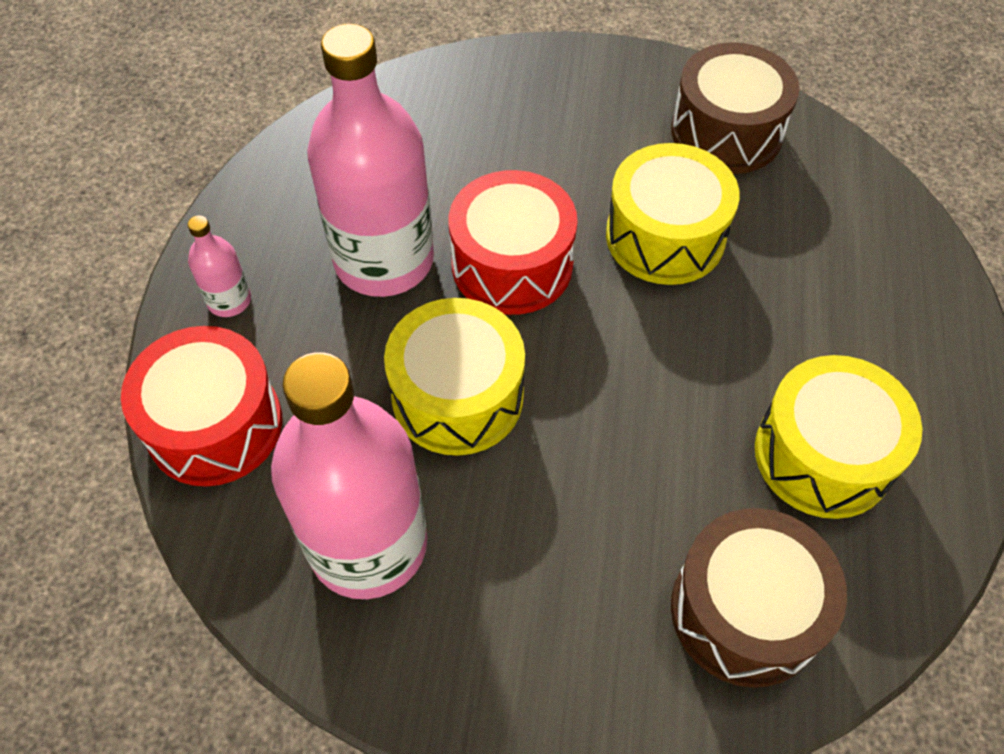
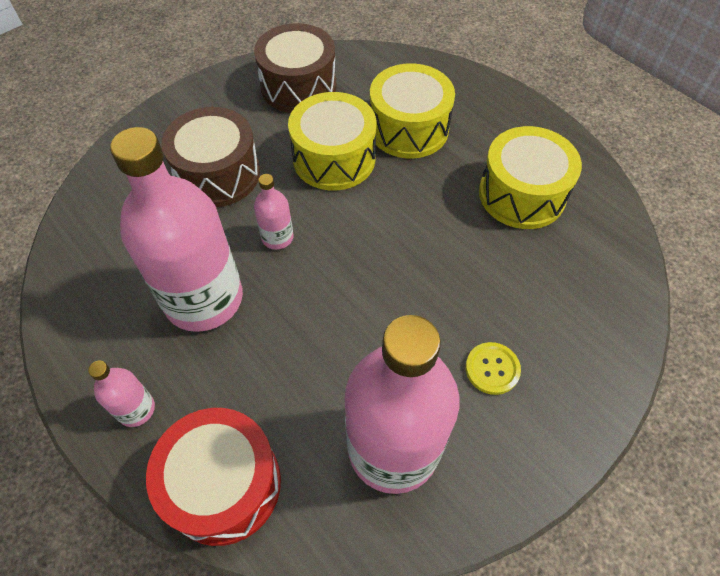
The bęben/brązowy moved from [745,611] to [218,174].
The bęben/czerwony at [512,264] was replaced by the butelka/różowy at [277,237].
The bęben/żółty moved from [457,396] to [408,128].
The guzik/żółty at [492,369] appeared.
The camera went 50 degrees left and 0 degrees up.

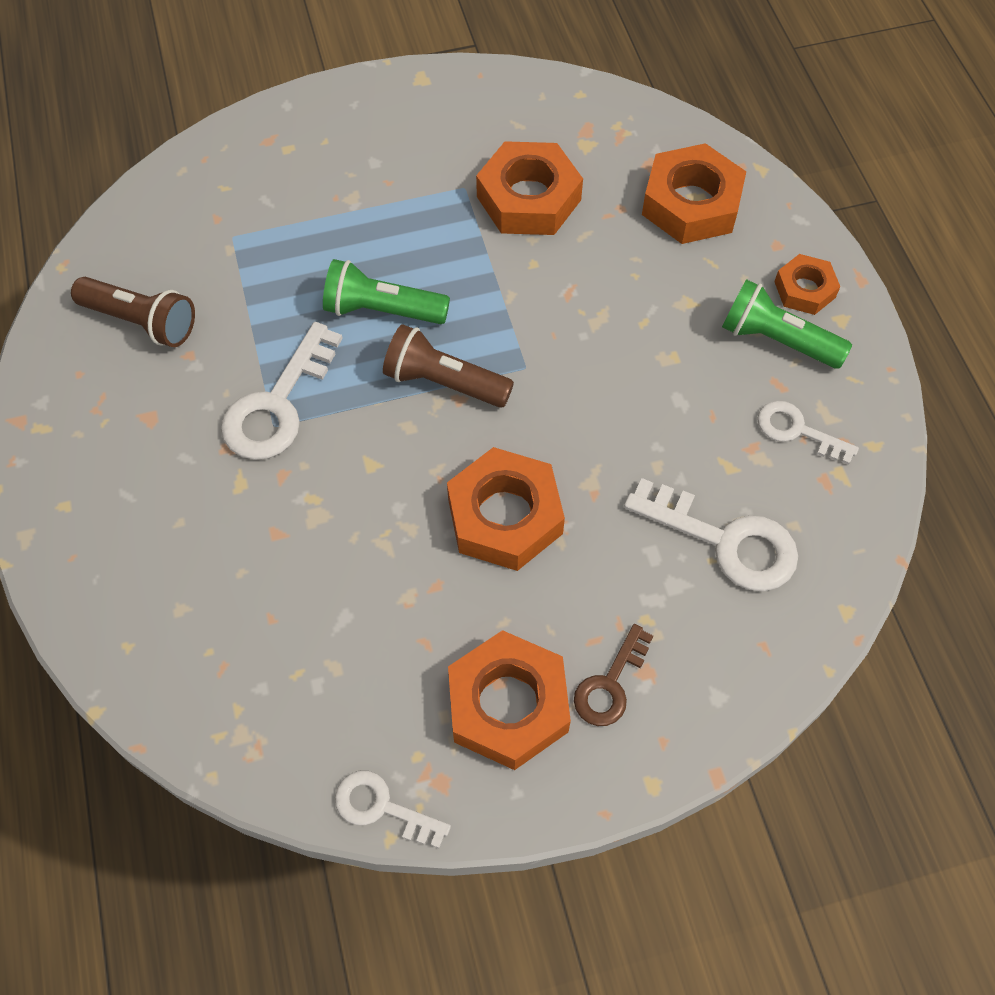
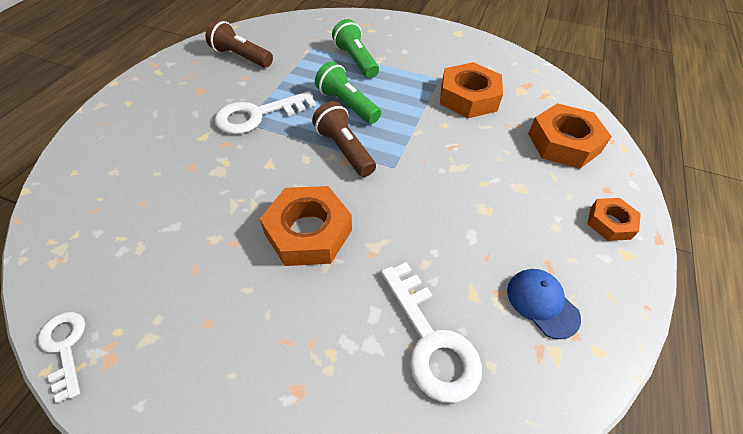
The latarka/brązowy at [141,321] turned 150 degrees clockwise.
The latarka/zielony moved from [777,340] to [356,60].
The klucz/biały at [797,431] was replaced by the czapka/niebieski at [542,303].
The nakrętka/pomarańczowy at [508,705] disappeared.
The klucz/brązowy at [610,684] disappeared.
The camera went 35 degrees right and 10 degrees down.

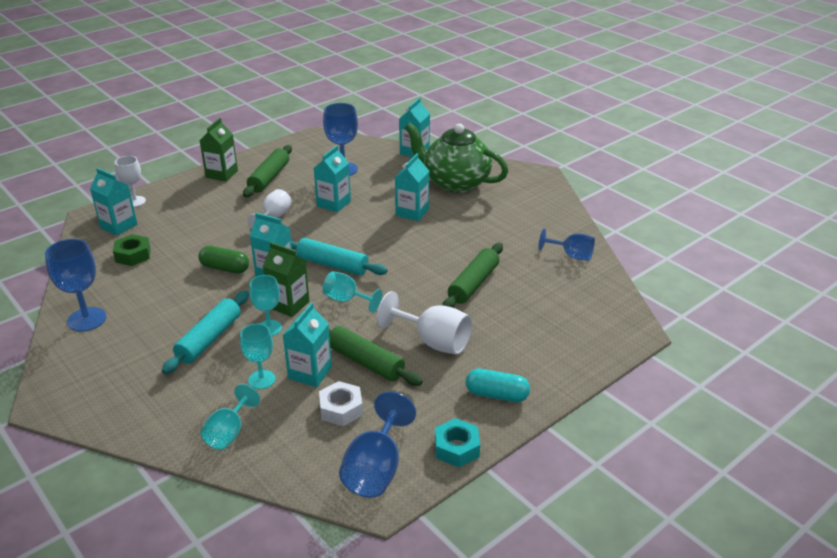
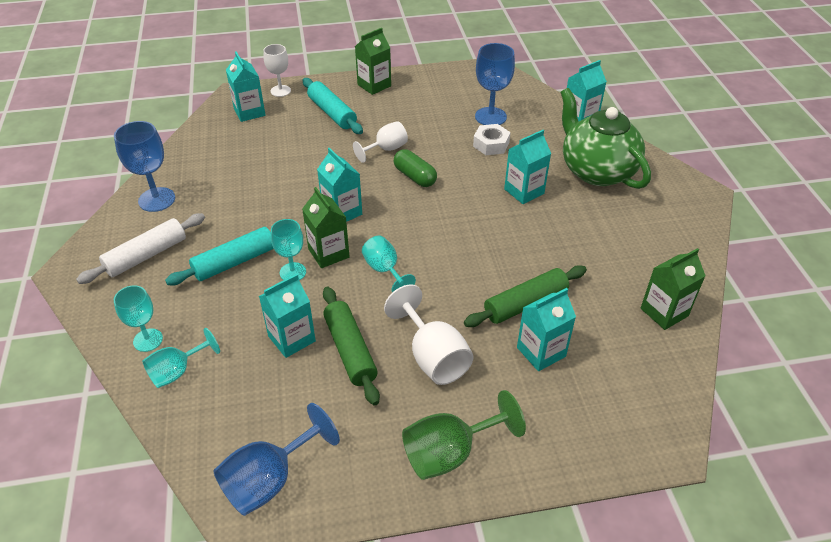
The wałek do ciasta/biały at [146,255] appeared.
The kielich/turkusowy moved from [261,379] to [148,340].
The wałek do ciasta/turkusowy moved from [332,265] to [332,113].
The kapsułka/zielony moved from [225,268] to [415,176].
The kapsułka/turkusowy at [496,395] was replaced by the kielich/zielony at [450,453].
The nakrętka/biały moved from [341,409] to [491,144].
The karton mleka/turkusowy moved from [333,203] to [541,352].
The kielich/niebieski at [571,255] was replaced by the karton mleka/zielony at [664,312].
The nakrętka/zielony at [133,255] disappeared.
The wałek do ciasta/zielony at [269,178] disappeared.
The nakrętka/turkusowy at [456,448] disappeared.
The camera went 30 degrees right and 10 degrees up.

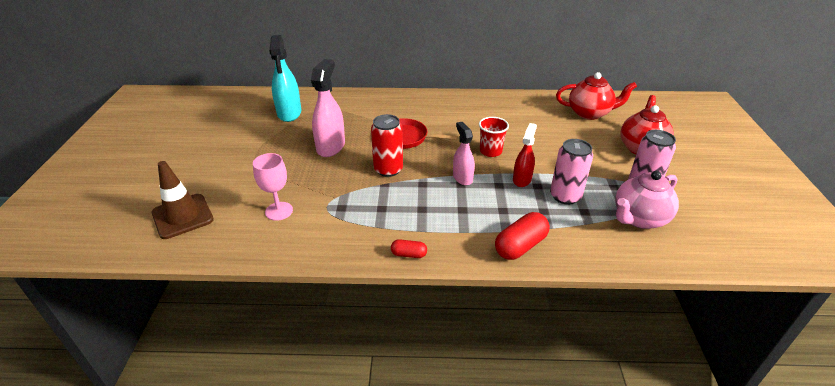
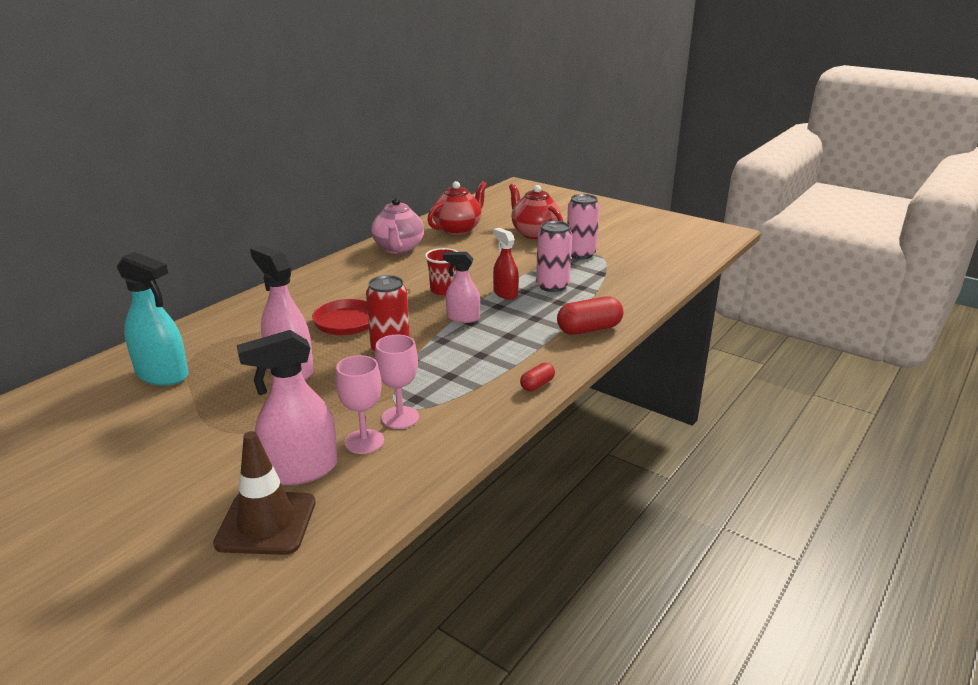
The spryskiwacz/różowy at [301,470] appeared.
The imbryk/różowy moved from [639,218] to [398,248].
The kielich/różowy at [400,417] appeared.
The kapsułka/czerwony at [520,246] turned 75 degrees clockwise.
The camera went 55 degrees left and 10 degrees down.

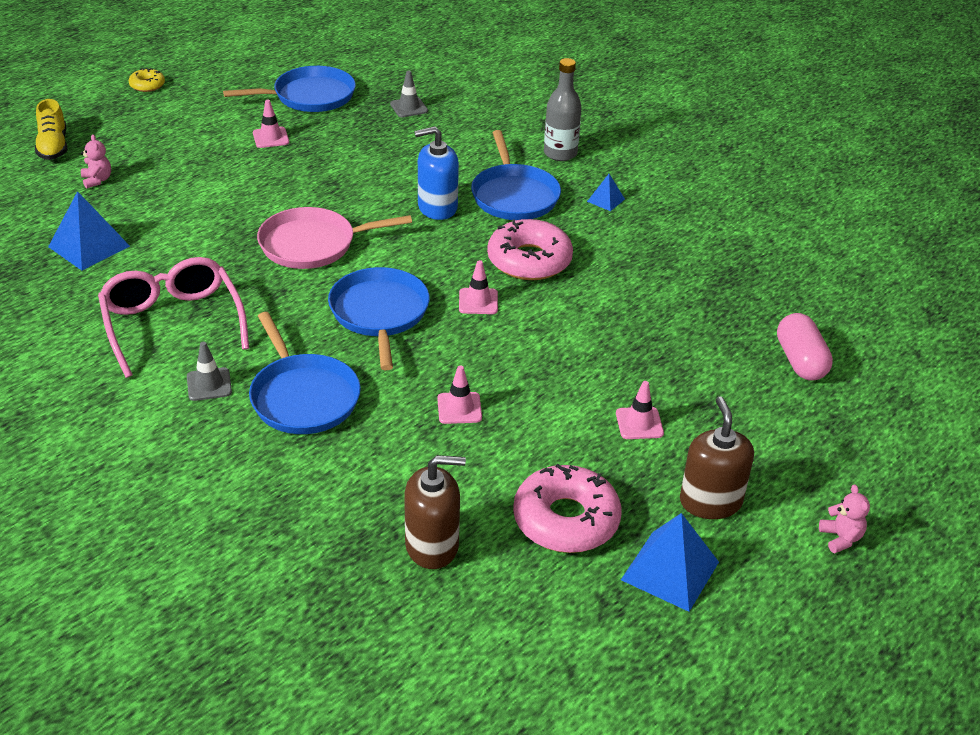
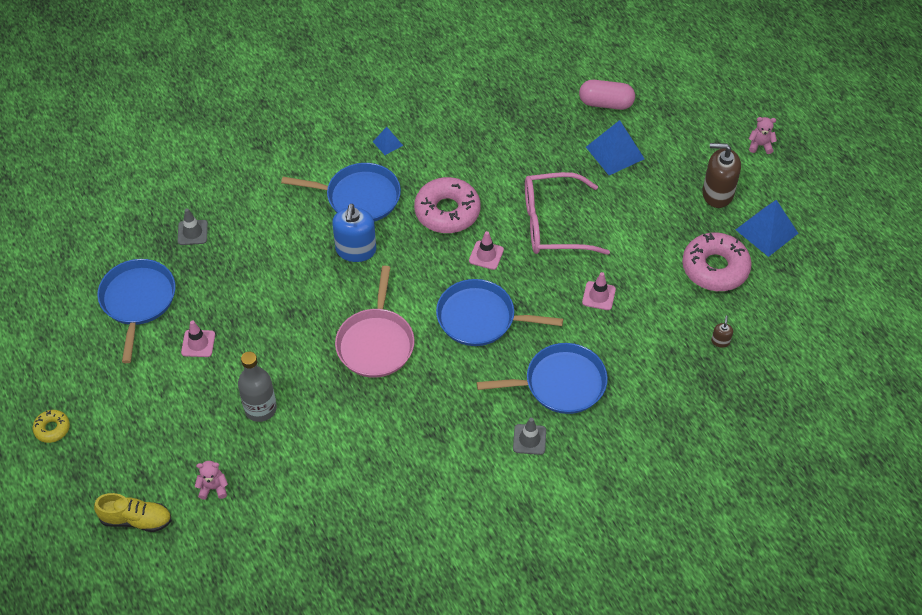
The butelka/szary moved from [560,153] to [260,409].
The okulary/różowy moved from [172,323] to [553,224].
The piramida/niebieski moved from [89,246] to [615,152].
The dozownik mydła/brązowy at [432,545] changed to 0.44 times the size.
The pachołek/różowy at [639,423] disappeared.
The camera went 70 degrees left and 15 degrees up.

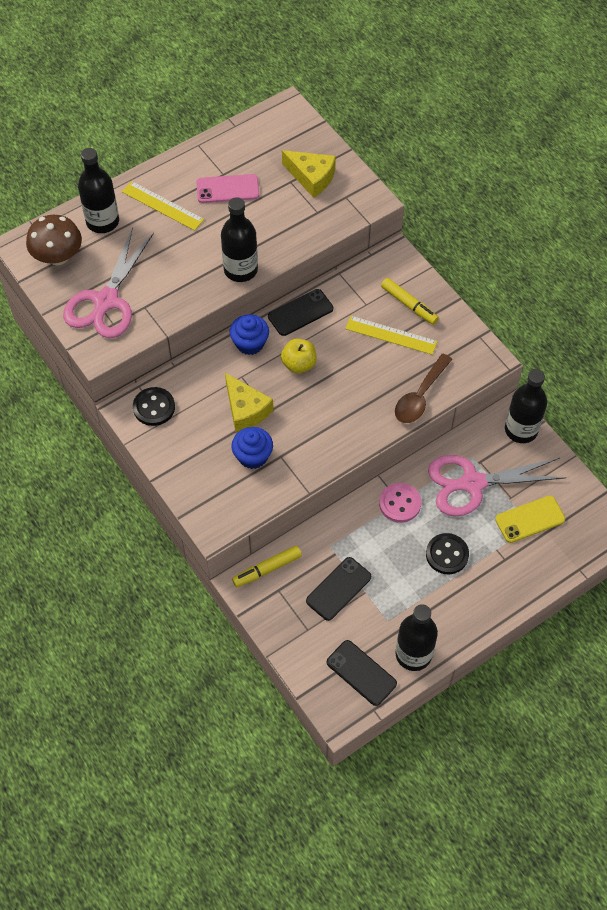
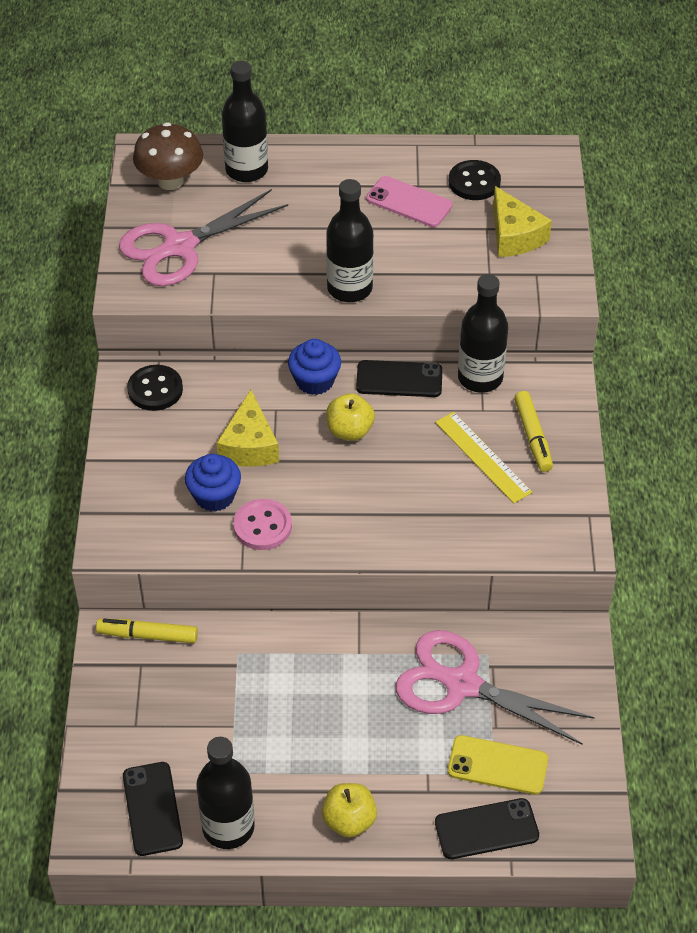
The guzik/różowy moved from [400,503] to [262,526].
The jabłko/żółty at [349,820] appeared.
The telefon/czarny moved from [338,589] to [486,829].
The guzik/czarny moved from [447,554] to [474,182].
The butelka/czarny moved from [521,430] to [480,378].
The linijka/żółty at [162,205] disappeared.
The łyżka/brązowy at [420,396] disappeared.
The camera went 35 degrees right and 10 degrees down.

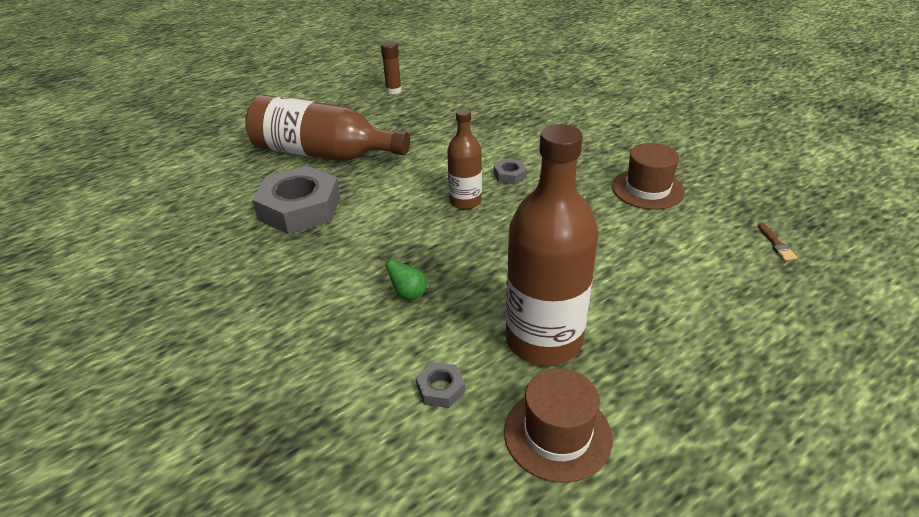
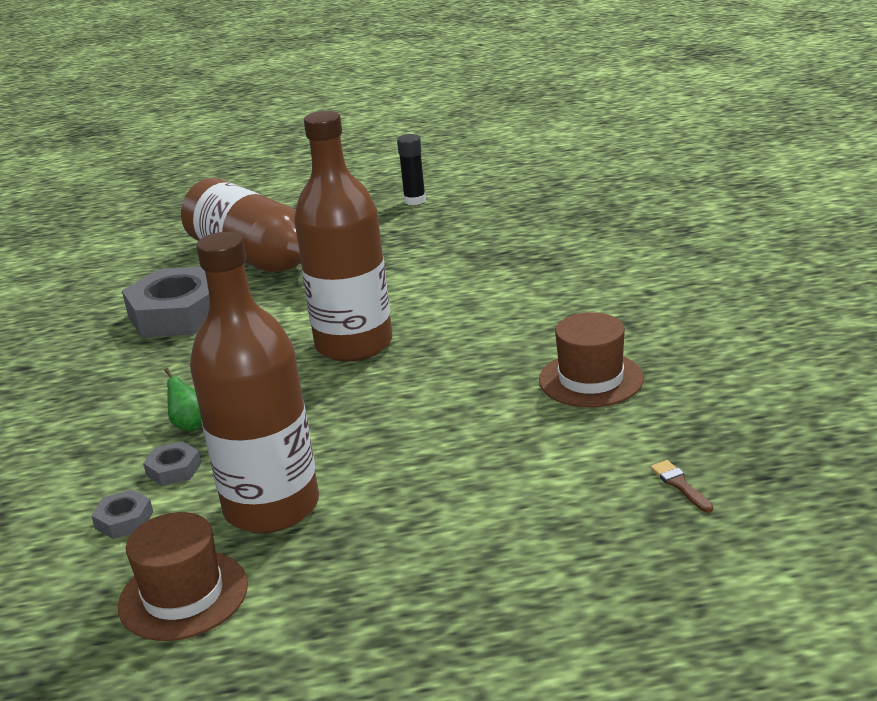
The nakrętka/szary moved from [509,175] to [174,469].
The butelka/brązowy at [465,201] changed to 1.82 times the size.
The klej w sztyfcie/brązowy at [393,91] became the klej w sztyfcie/czarny at [415,200].
The pędzel/brązowy at [776,244] turned 135 degrees clockwise.
The camera went 30 degrees right and 10 degrees down.

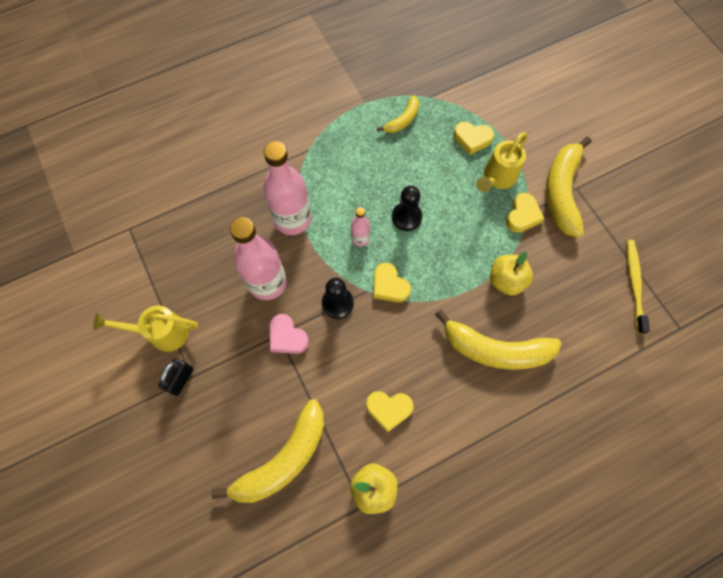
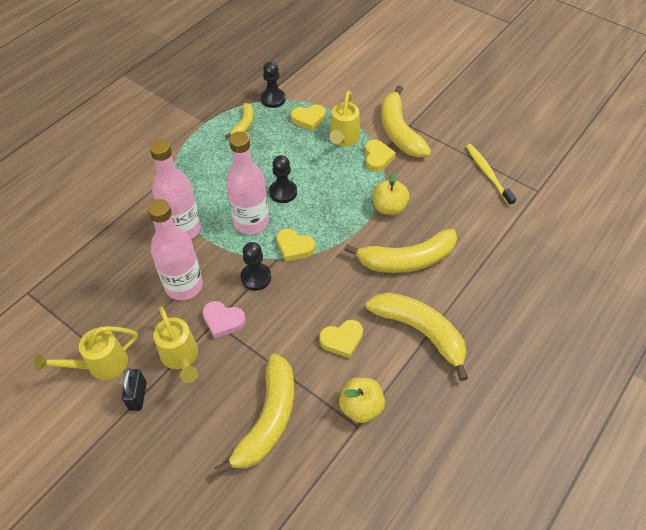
The konewka/żółty at [181,358] appeared.
The butelka/różowy at [360,238] changed to 2.08 times the size.
The pionek/czarny at [273,99] appeared.
The banan/żółty at [420,331] appeared.
The camera went 25 degrees left and 15 degrees down.

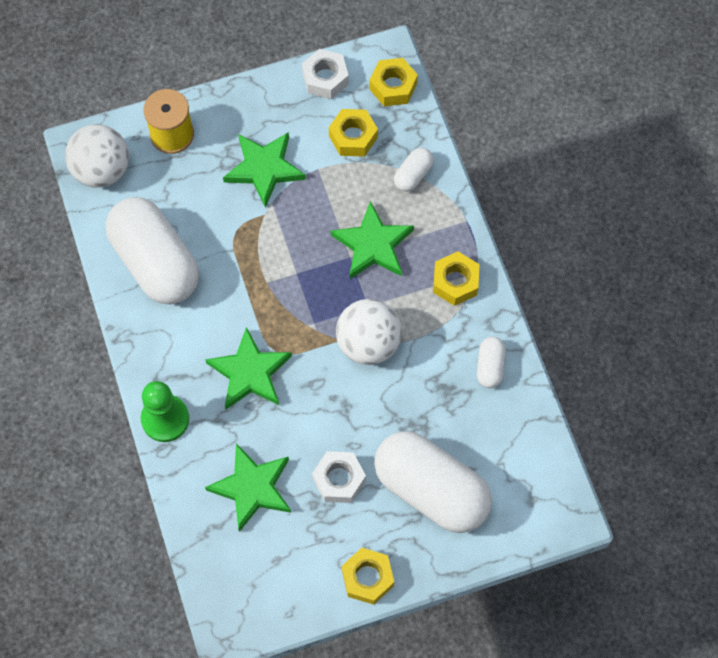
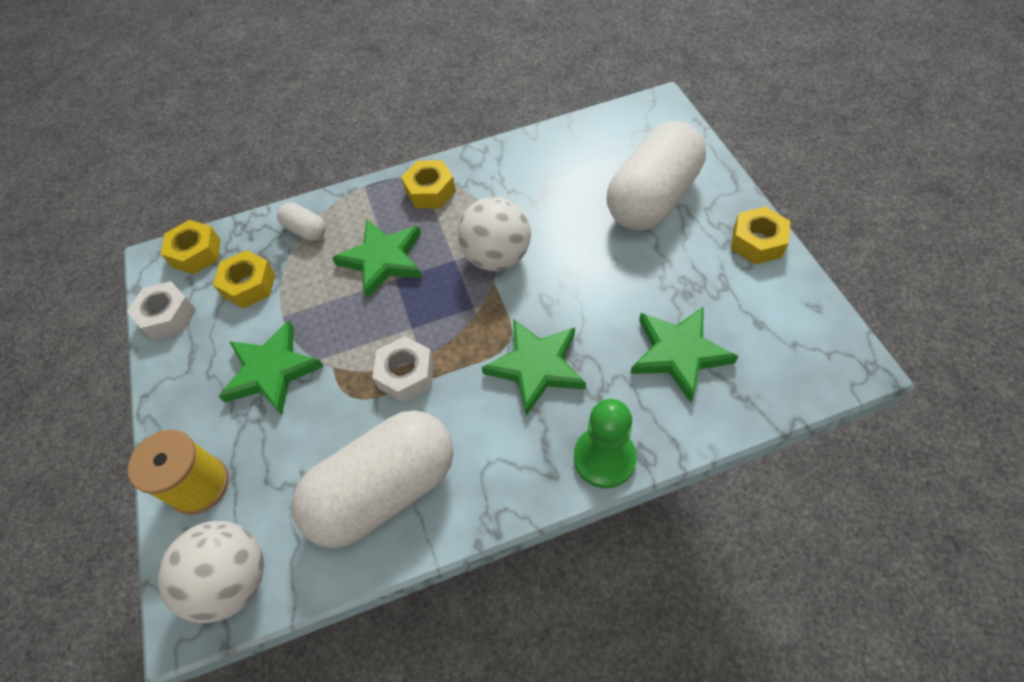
The nakrętka/biały moved from [339,479] to [406,374].
The kapsułka/biały at [490,366] disappeared.
The camera went 85 degrees left and 10 degrees down.

